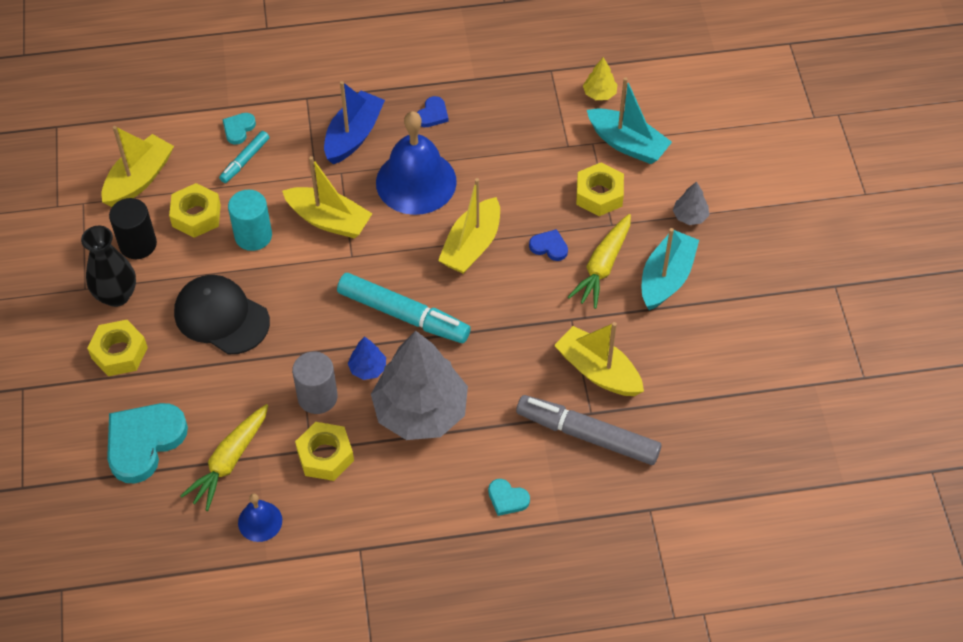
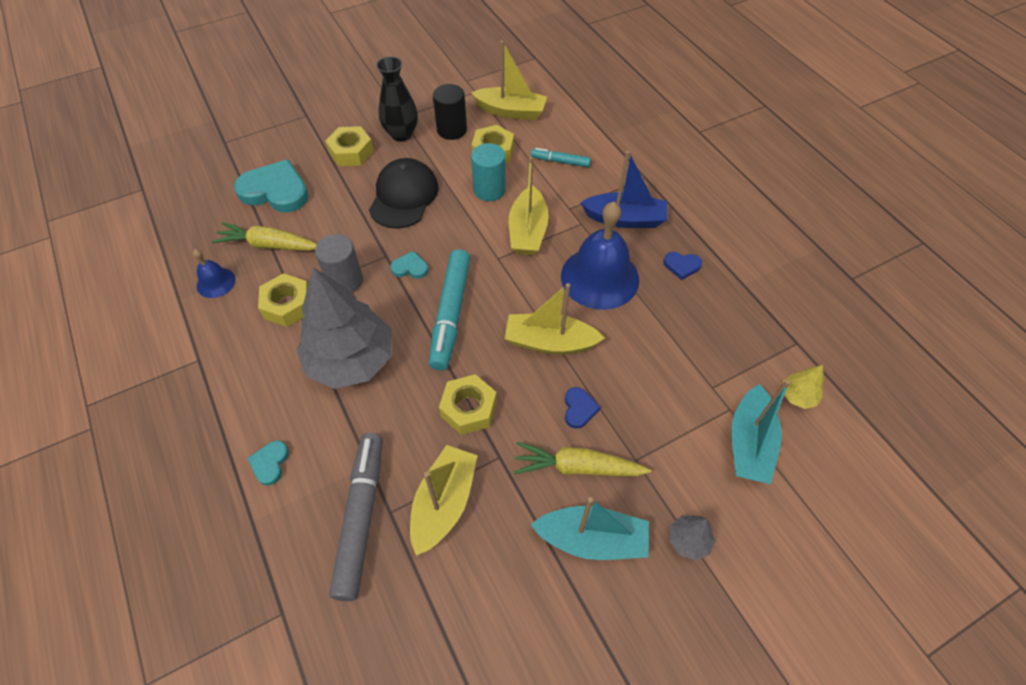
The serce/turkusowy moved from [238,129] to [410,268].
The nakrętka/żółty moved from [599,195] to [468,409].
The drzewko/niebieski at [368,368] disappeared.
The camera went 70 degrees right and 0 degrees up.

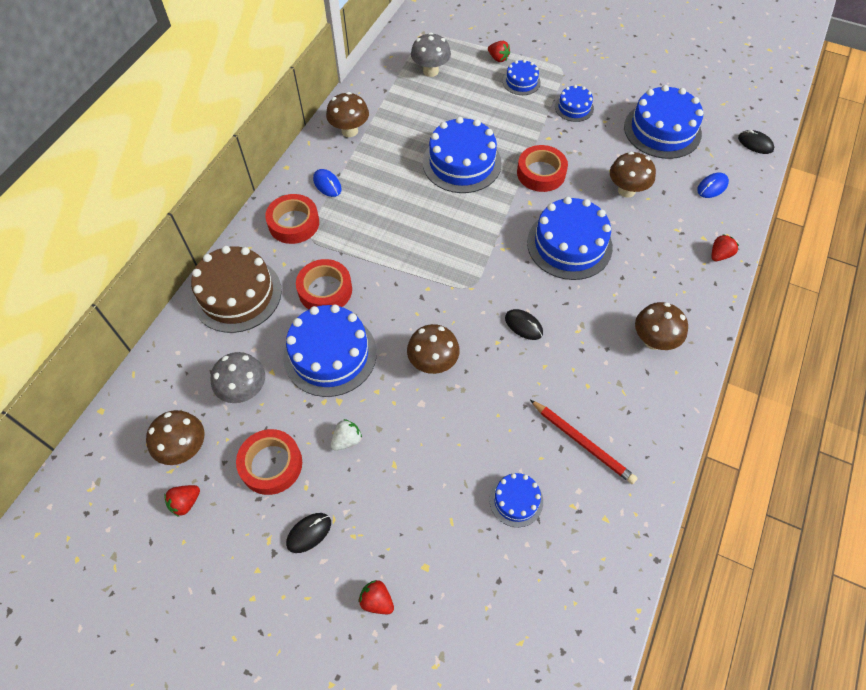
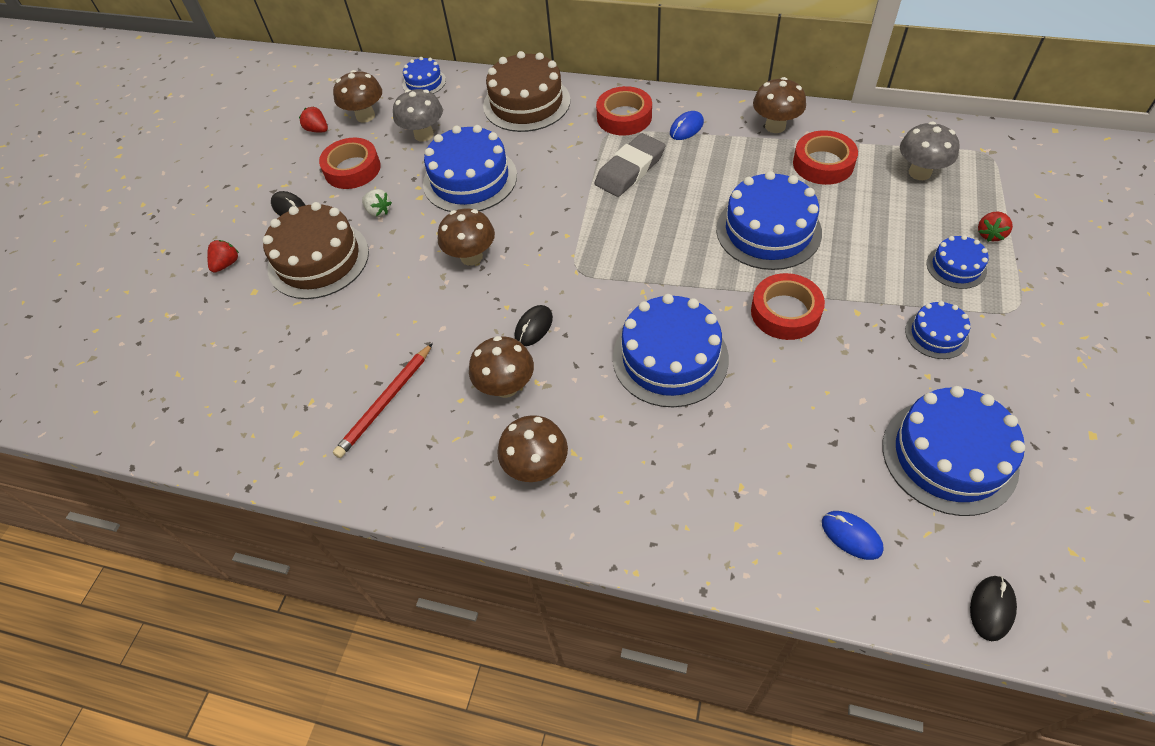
The tort/brązowy at [318,260] appeared.
The tort/niebieski moved from [516,500] to [424,82].
The grzyb/brązowy moved from [626,190] to [506,387].
The gumka do mazania/szary at [630,169] appeared.
The taśma klejąca/czerwony moved from [325,290] to [823,164].
The truskawka/czerwony at [719,255] disappeared.
The camera went 85 degrees right and 5 degrees down.

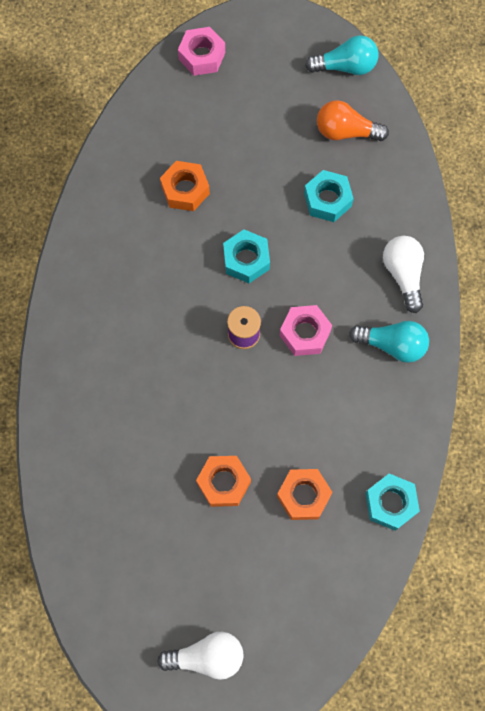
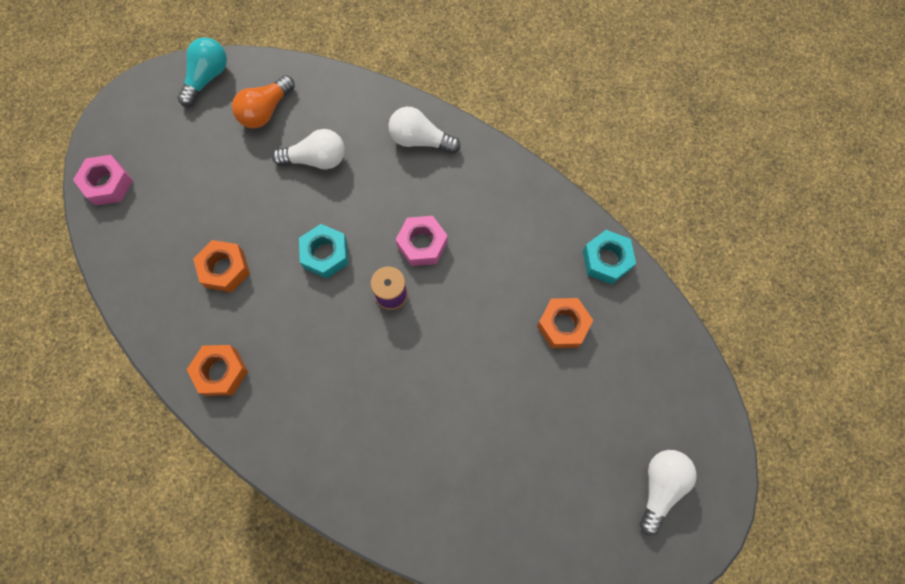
The nakrętka/pomarańczowy moved from [223,482] to [221,372].
The nakrętka/turkusowy at [327,200] was replaced by the żarówka/biały at [316,159].
The żarówka/turkusowy at [392,345] disappeared.
The camera went 60 degrees left and 0 degrees up.

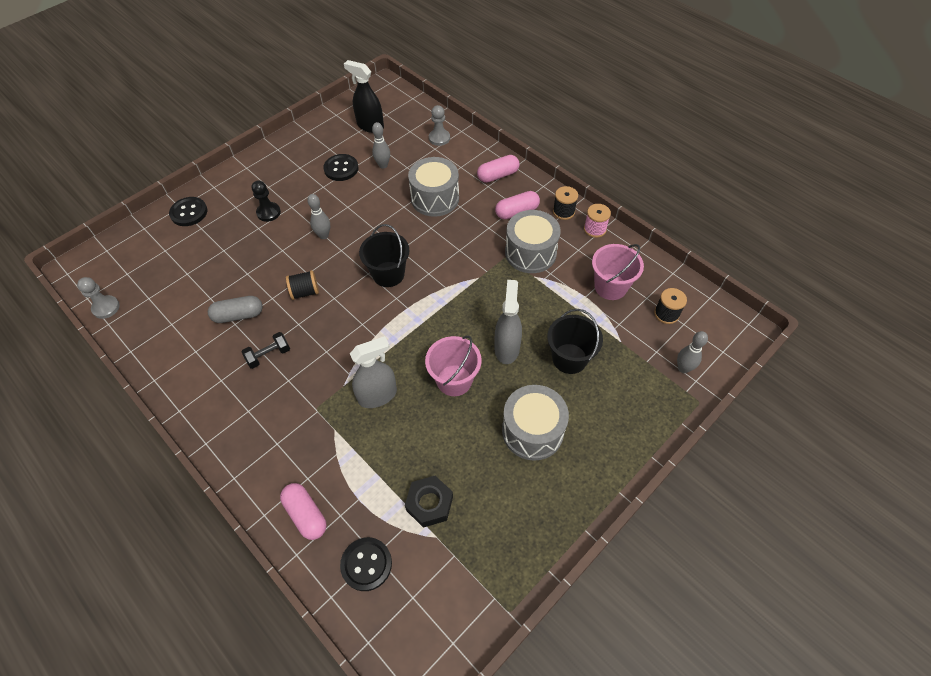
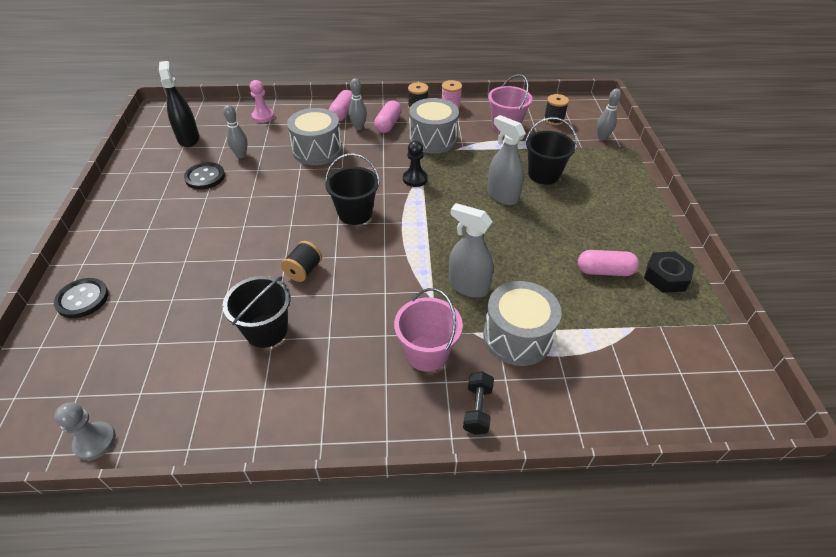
The spryskiwacz/czarny at [370,126] turned 90 degrees clockwise.
The kapsułka/szary at [238,315] was replaced by the wiadro/czarny at [266,330].
The pionek/szary at [439,138] became the pionek/różowy at [263,116].
The kręgiel/szary moved from [324,235] to [358,127].
The wiadro/różowy moved from [454,380] to [427,353].
The pionek/czarny moved from [268,212] to [415,179].
The spryskiwacz/szary at [377,395] turned 75 degrees counterclockwise.
The hantel/czarny moved from [269,355] to [477,409].
The bęben/szary moved from [532,431] to [517,337].
The kapsułka/różowy moved from [306,514] to [604,271].
The nakrętka/czarny moved from [429,503] to [666,277].
The guzik/czarny at [366,564] disappeared.
The camera went 50 degrees left and 10 degrees down.

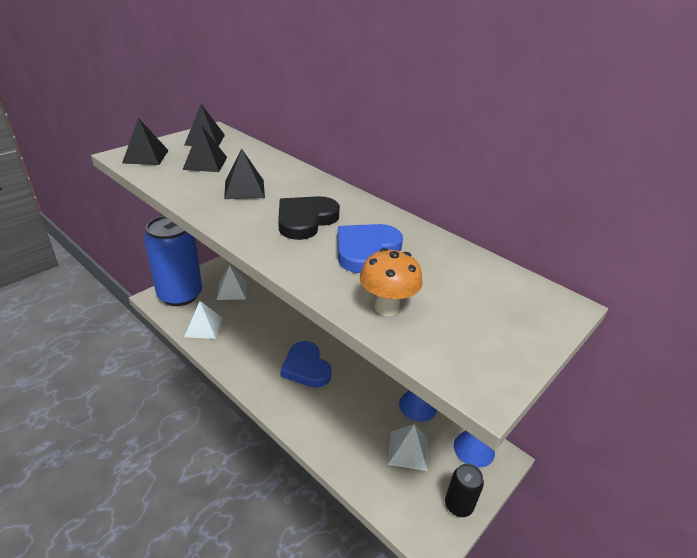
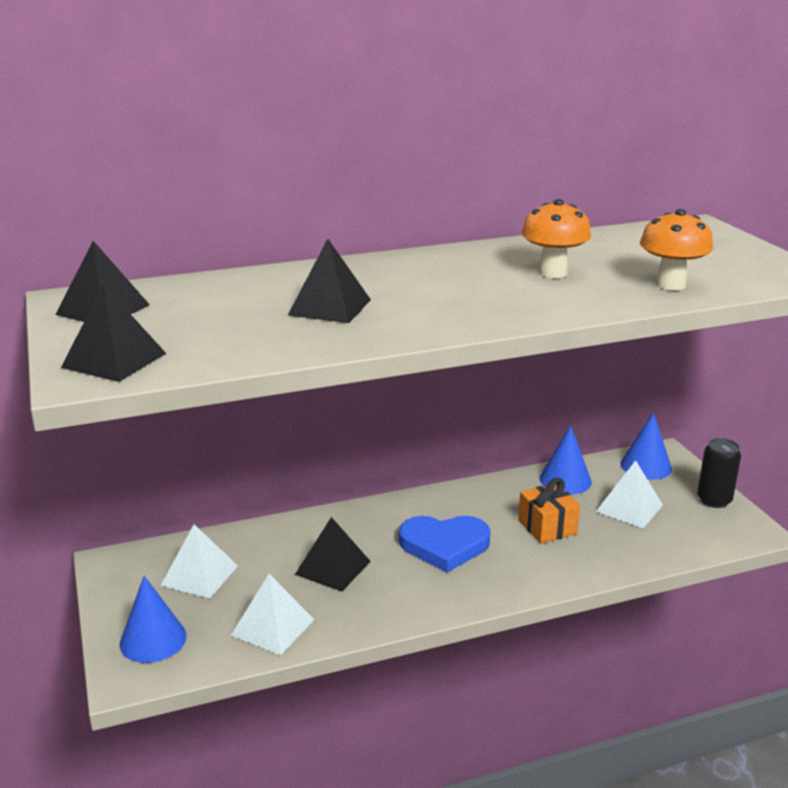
The puszka/niebieski at [180,295] was replaced by the stożek/niebieski at [153,639].
The piramida/czarny moved from [205,163] to [333,568].
The prezent/pomarańczowy at [547,527] appeared.
The serce/niebieski at [366,250] was replaced by the grzyb/pomarańczowy at [553,273].
The serce/czarny at [305,220] disappeared.
The camera went 60 degrees left and 10 degrees down.

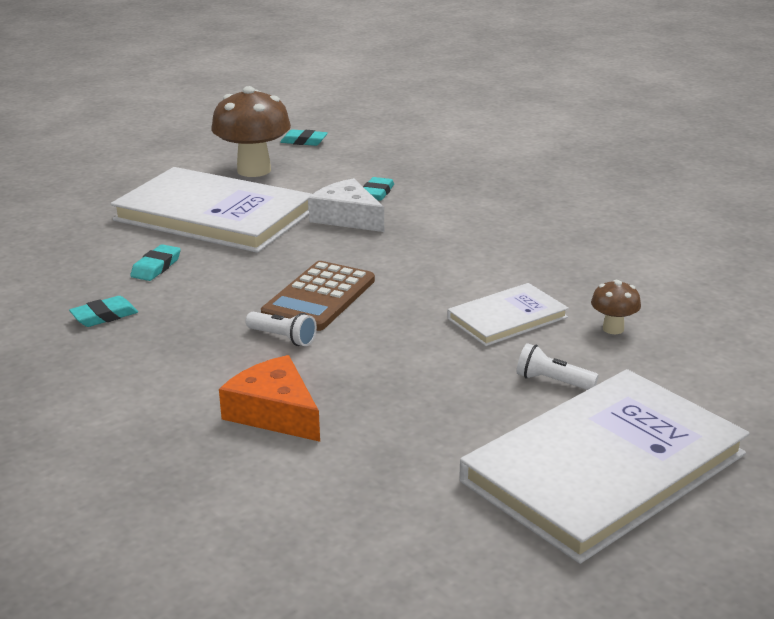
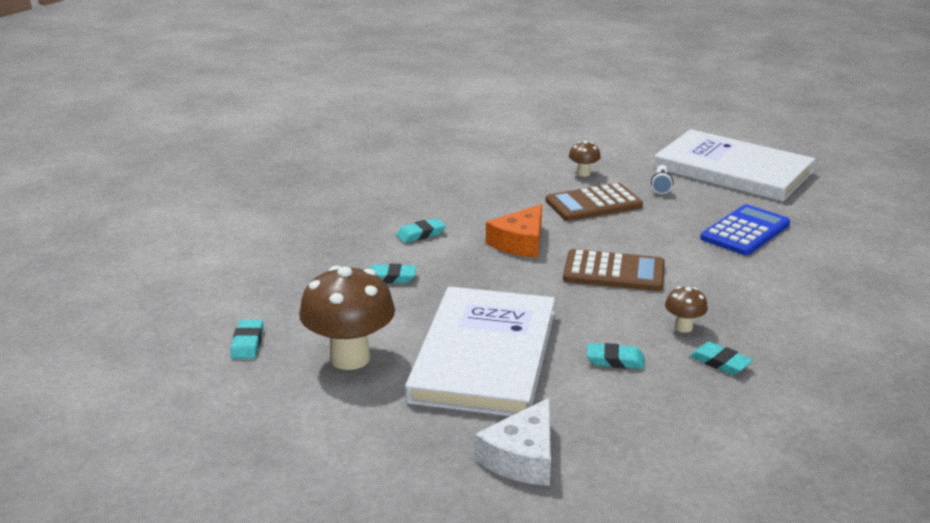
The gumka do mazania/turkusowy at [421,234] appeared.
The ser/biały moved from [347,217] to [522,457].
The ser/pomarańczowy moved from [274,413] to [520,242].
The książka/biały at [507,318] was replaced by the kalkulator/brązowy at [593,204].
The grzyb/brązowy at [683,327] appeared.
The kalkulator/niebieski at [745,231] appeared.
The latarka/biały at [282,338] disappeared.
The camera went 105 degrees left and 0 degrees up.

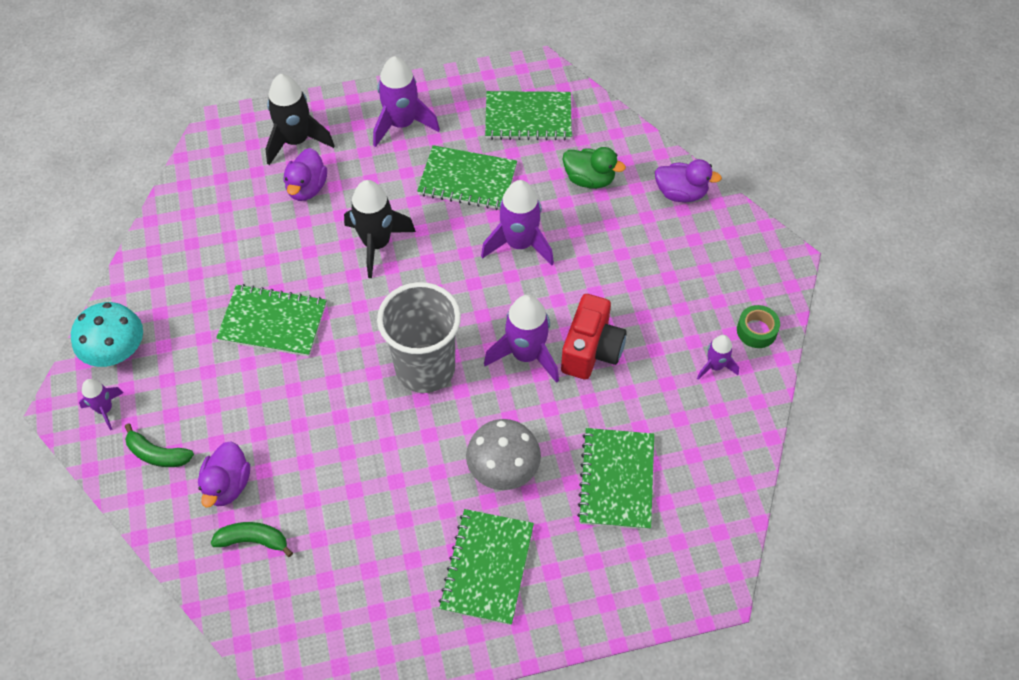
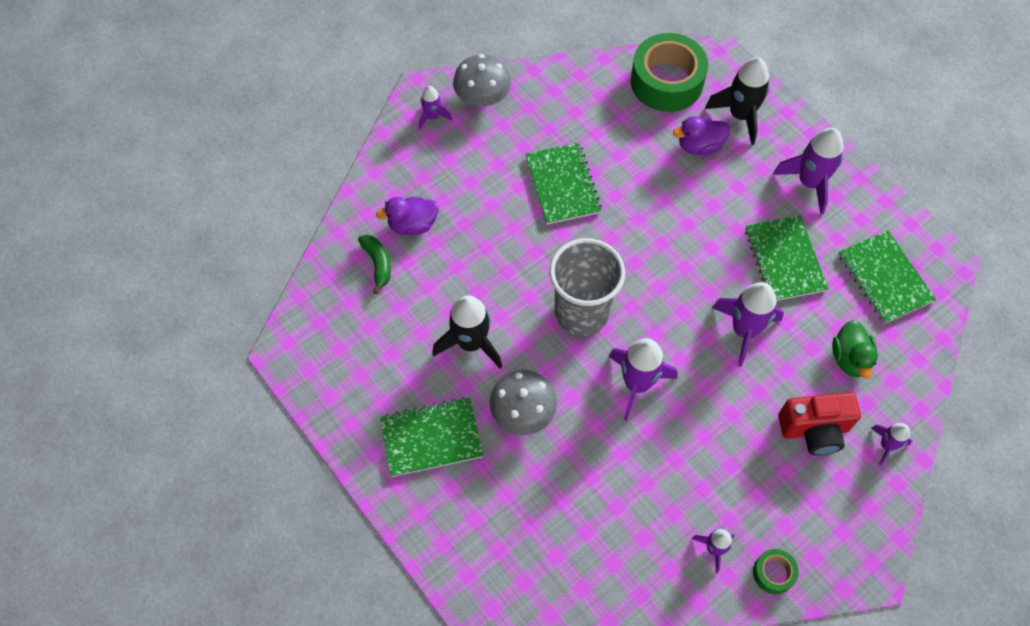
The rakieta/czarny moved from [376,244] to [471,343].
The grzyb/turkusowy at [115,350] became the grzyb/szary at [482,97].
The taśma klejąca/zielony at [666,82] appeared.
The aparat fotograficzny/czerwony moved from [591,350] to [814,430].
The kaczka/fioletowy at [681,193] was replaced by the rakieta/fioletowy at [886,445].
The banan/zielony at [158,454] disappeared.
The zeszyt/zielony at [616,480] disappeared.
The camera went 65 degrees right and 5 degrees up.

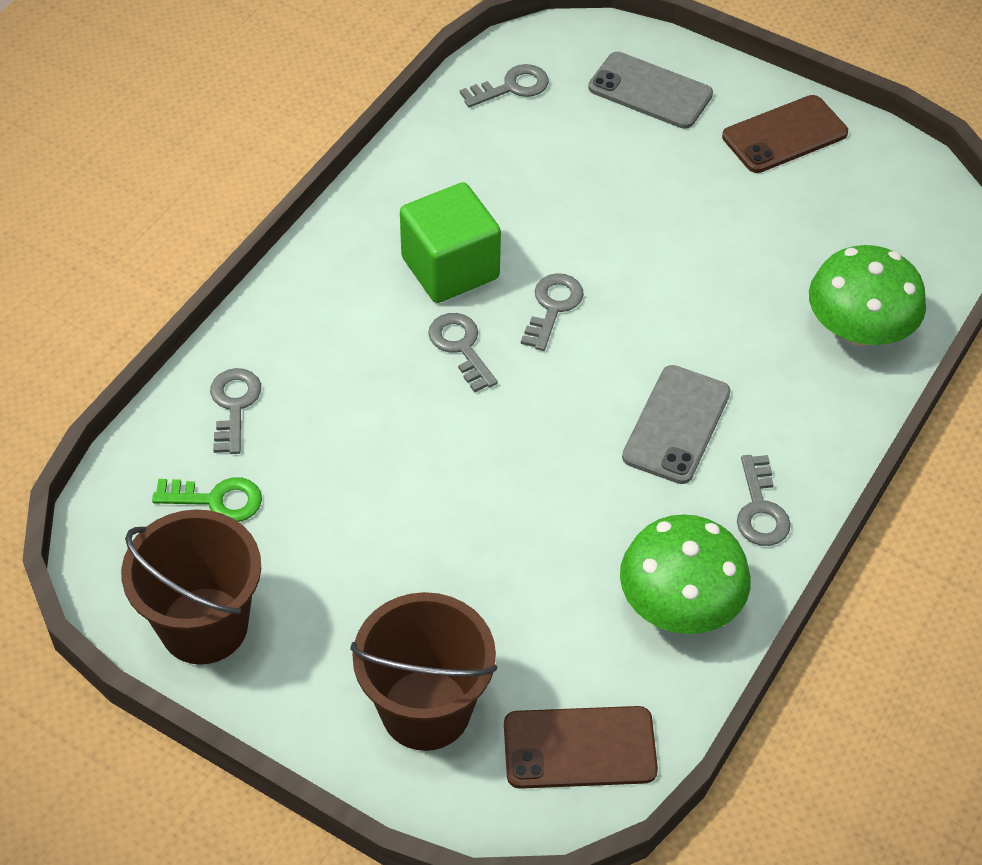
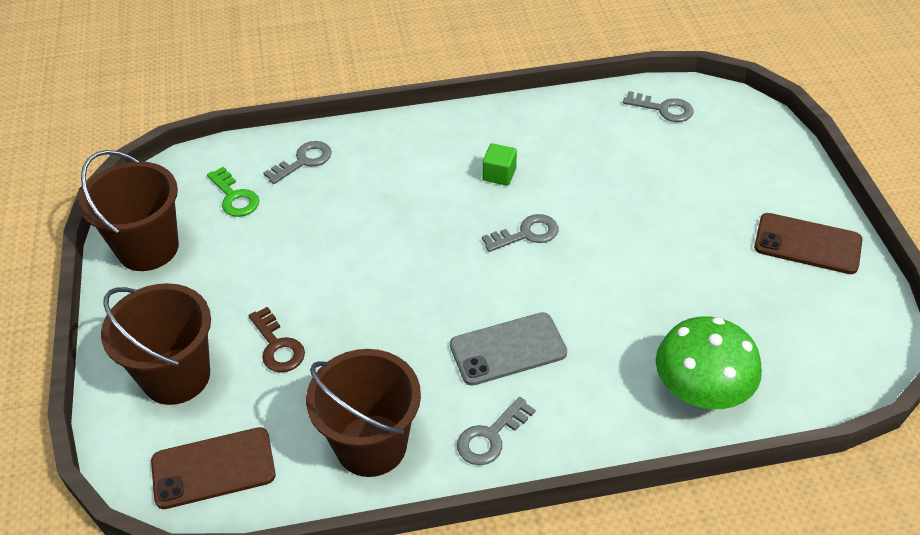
The telefon/brązowy at [579,748] turned 60 degrees counterclockwise.
The klucz/brązowy at [277,346] appeared.
The grzyb/zielony at [680,604] was replaced by the wiadro/brązowy at [371,445].
The sześcian/zielony at [450,268] changed to 0.49 times the size.
The klucz/szary at [461,347] disappeared.
The telefon/szary at [650,91] disappeared.
The camera went 50 degrees right and 5 degrees down.

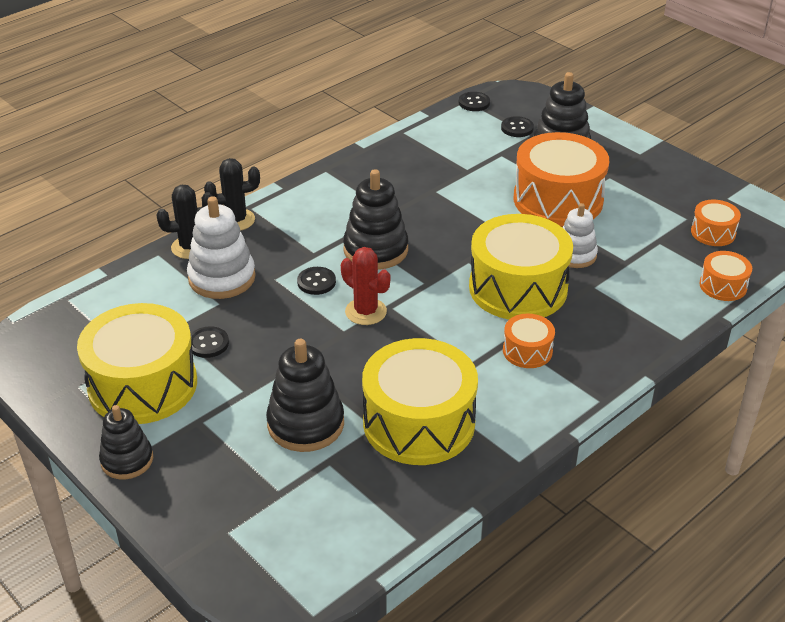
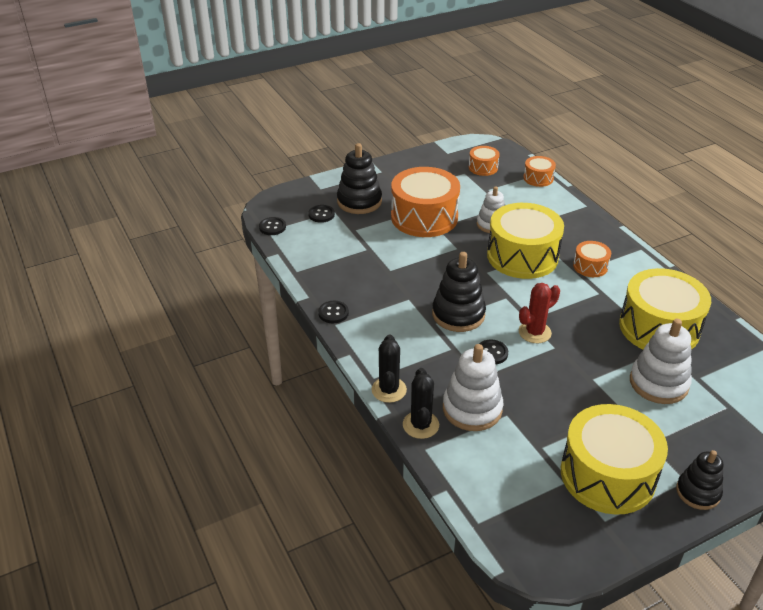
The guzik/czarny moved from [208,343] to [333,313].
The zabawka nakładanka/czarny at [306,424] became the zabawka nakładanka/biały at [658,383].
The camera went 75 degrees left and 0 degrees up.

